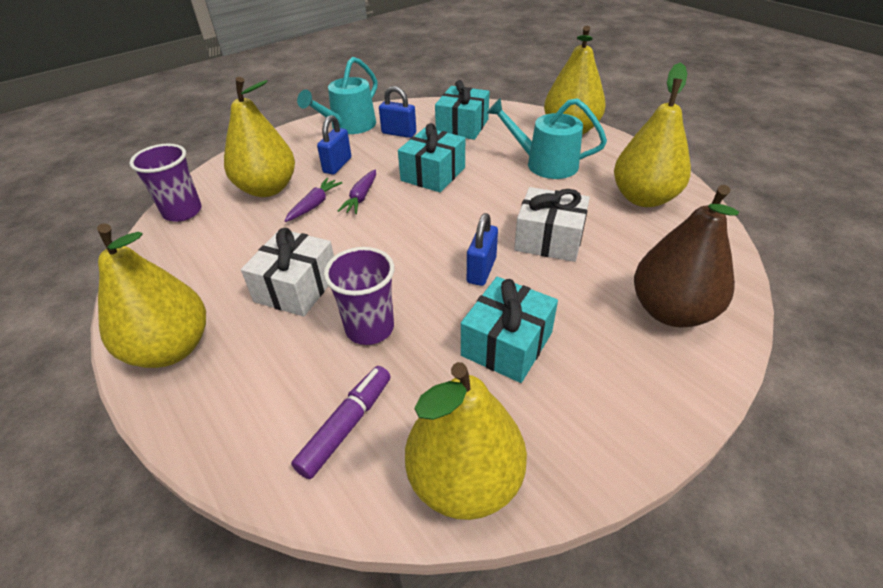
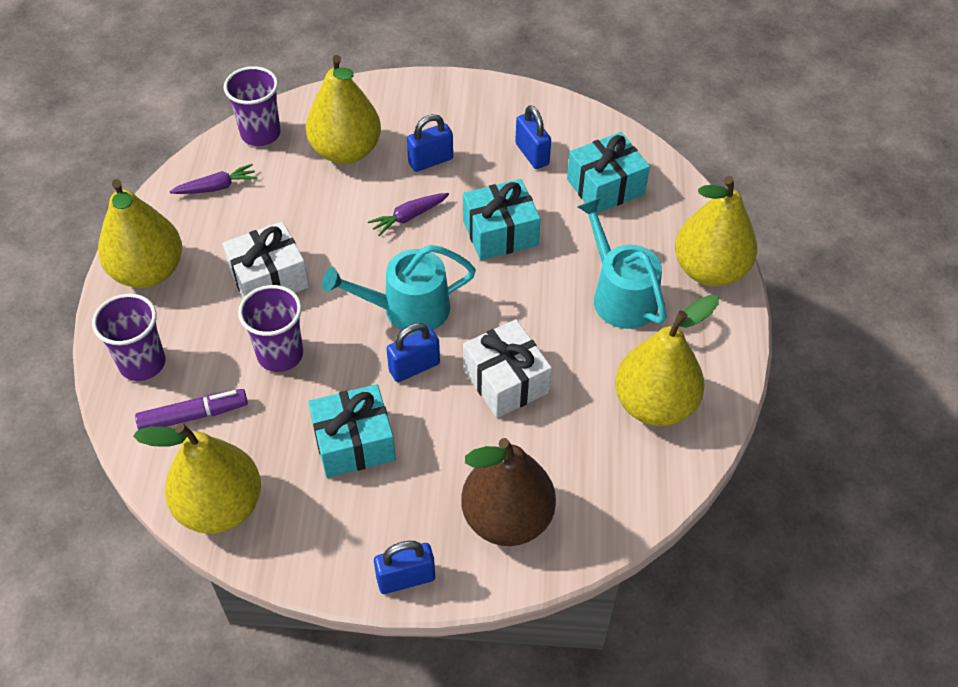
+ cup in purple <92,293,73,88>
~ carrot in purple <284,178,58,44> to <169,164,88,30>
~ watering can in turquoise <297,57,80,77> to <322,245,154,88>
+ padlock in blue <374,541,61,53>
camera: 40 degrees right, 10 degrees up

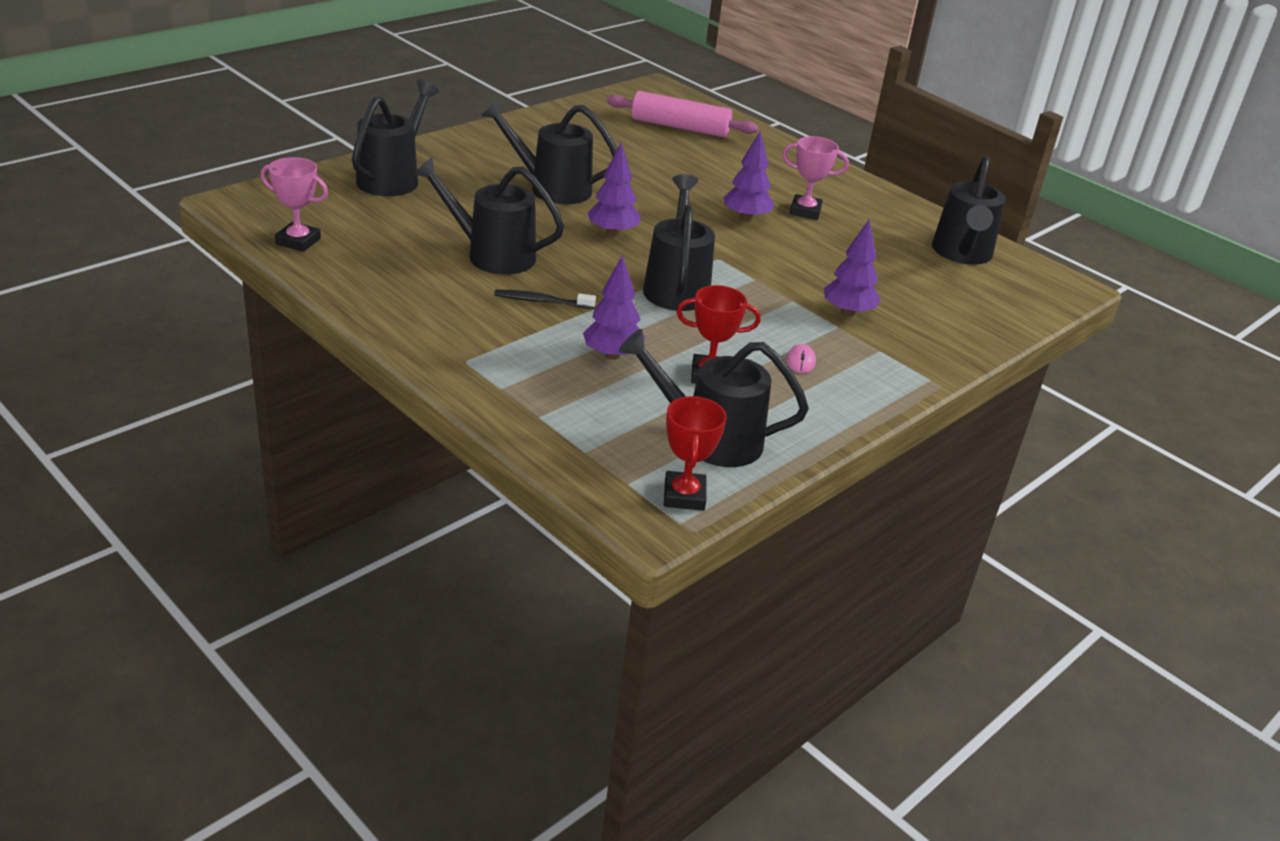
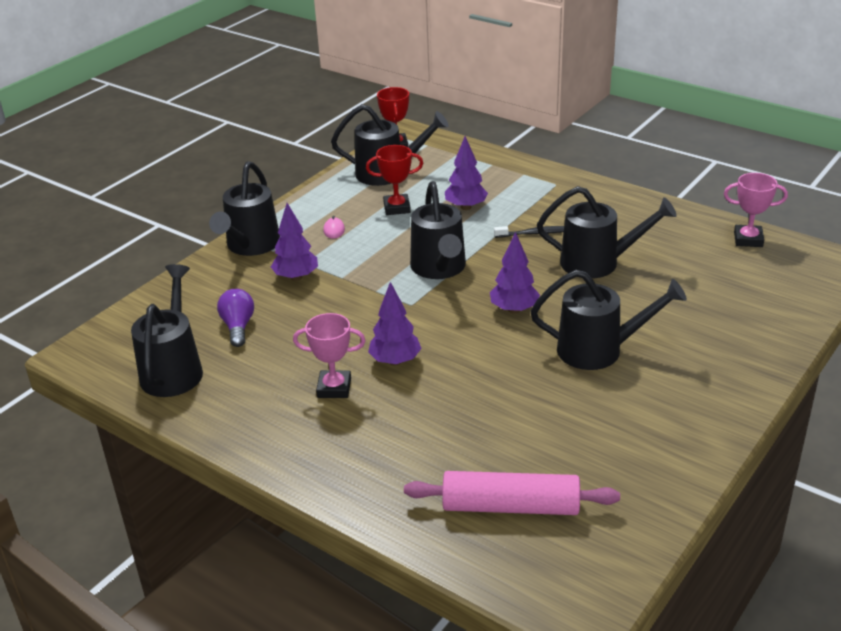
~ watering can in black <352,80,87,116> to <209,161,71,95>
+ light bulb in purple <217,289,37,58>
camera: 175 degrees right, 0 degrees up

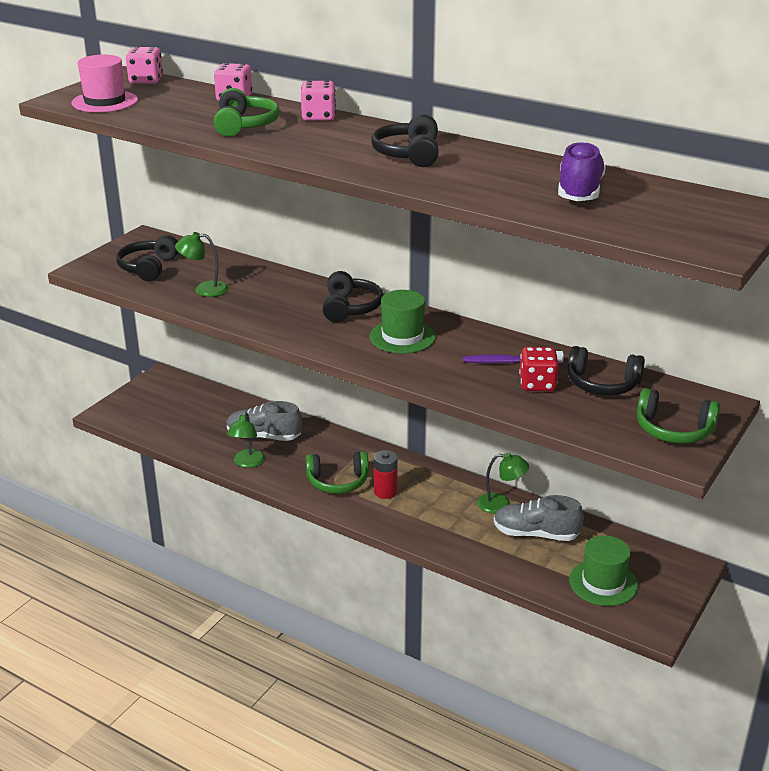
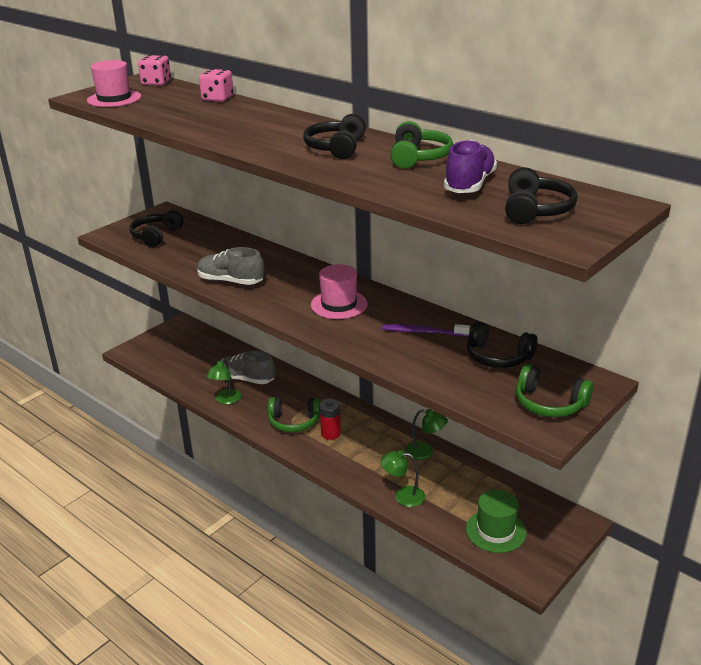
~ shoe in grey <494,495,90,46> to <197,247,67,38>
~ hat in green <369,290,67,63> to hat in pink <311,264,57,55>
~ lamp in green <175,232,53,65> to <380,450,45,57>
~ headphones in green <214,88,66,49> to <391,121,62,48>
~ headphones in black <323,271,60,51> to <505,167,73,57>
- dice in pink <301,80,35,41>
- dice in red <519,347,40,44>
camera: 10 degrees right, 0 degrees up

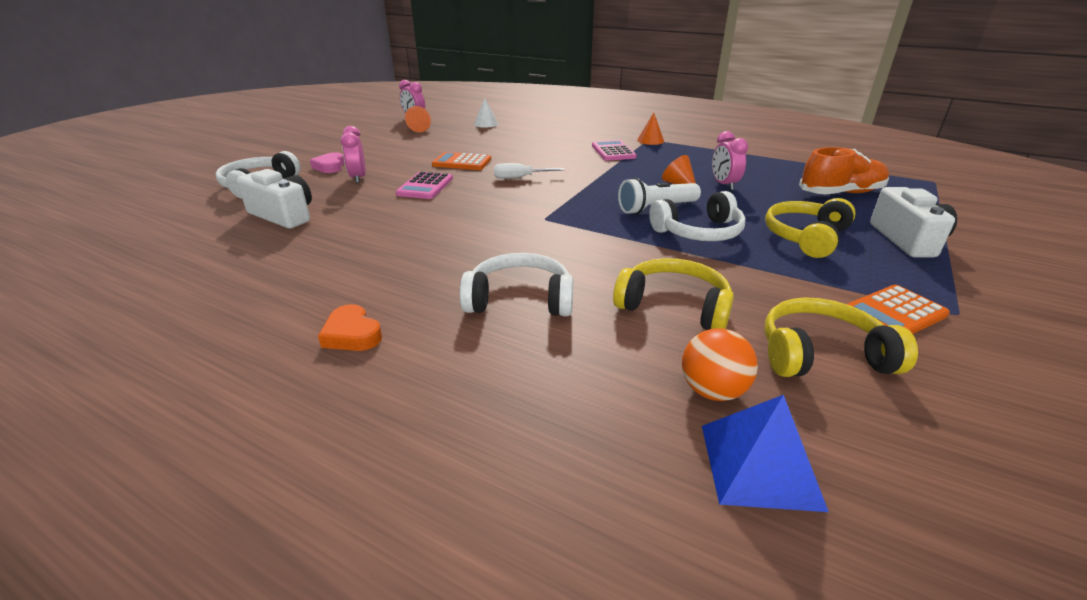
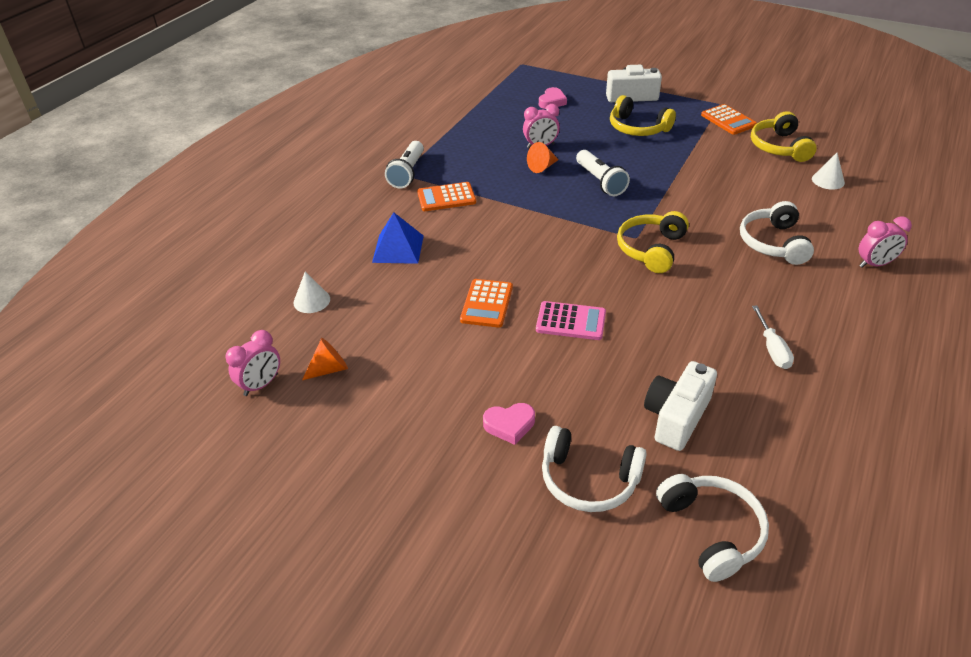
~ pyramid in blue <702,395,127,117> to <372,212,52,52>
~ cone in orange <637,112,27,33> to flashlight in white <385,141,39,47>
~ calculator in pink <592,140,45,21> to calculator in orange <417,182,59,29>
~ shoe in orange <799,147,90,47> to heart in pink <539,87,28,22>
~ headphones in yellow <613,258,121,72> to <617,211,72,62>
~ headphones in white <649,191,96,50> to <656,474,113,108>
~ screwdriver in white <494,163,71,16> to <752,305,42,64>
~ ball in orange <682,328,76,73> to cone in white <812,153,33,37>
~ clock in pink <341,126,25,57> to <859,216,53,52>
- heart in orange <318,304,64,47>
camera: 90 degrees left, 10 degrees up

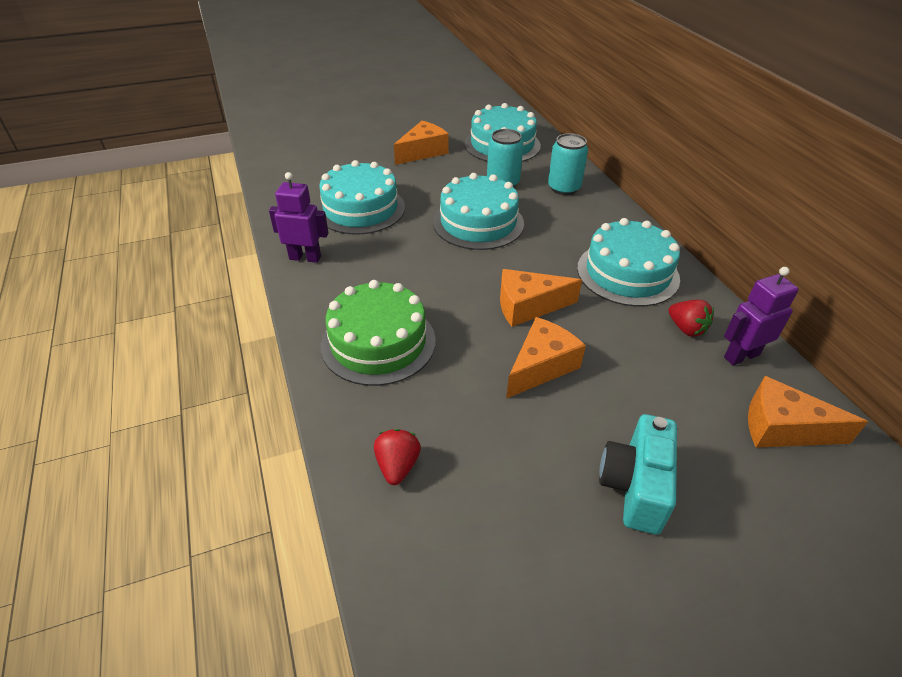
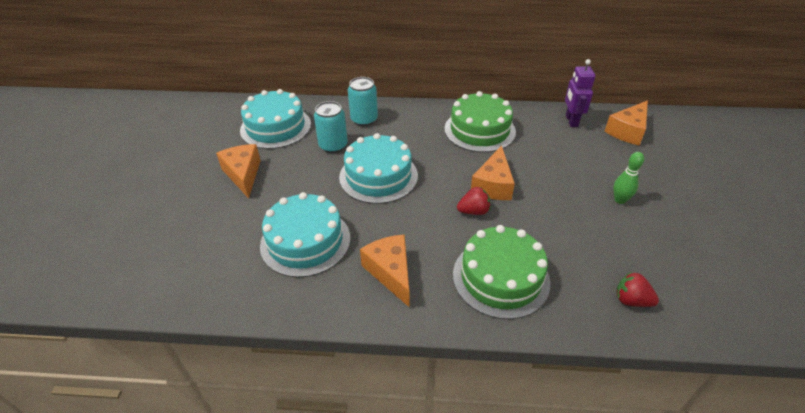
~ cheese in orange <506,317,80,81> to <360,234,49,73>
~ cake in turquoise <577,218,103,89> to cake in green <444,91,72,61>
~ strawberry in red <668,300,46,37> to <457,187,33,28>
+ bowling pin in green <613,152,31,52>
- robot in purple <269,172,59,91>
- camera in turquoise <599,414,78,120>
camera: 65 degrees left, 0 degrees up

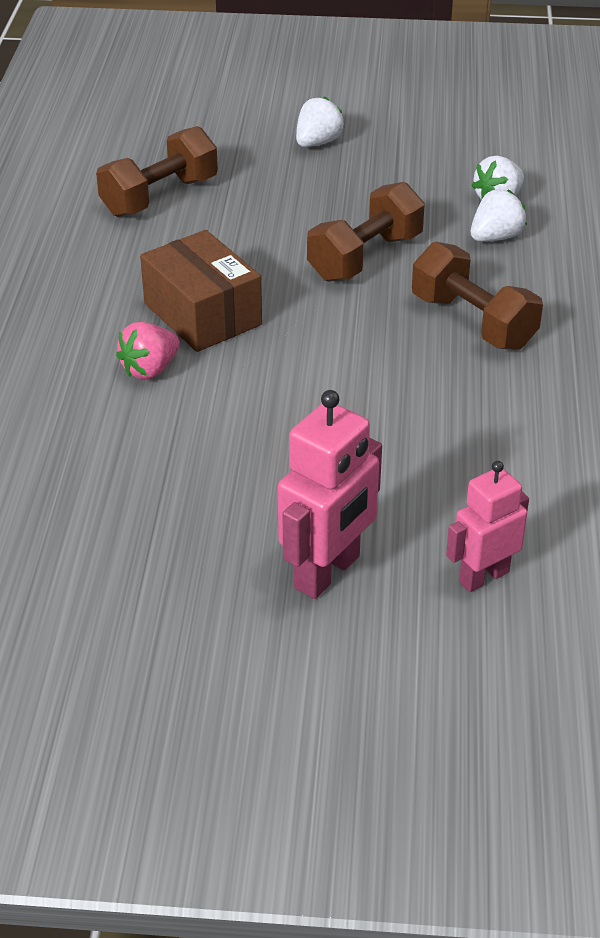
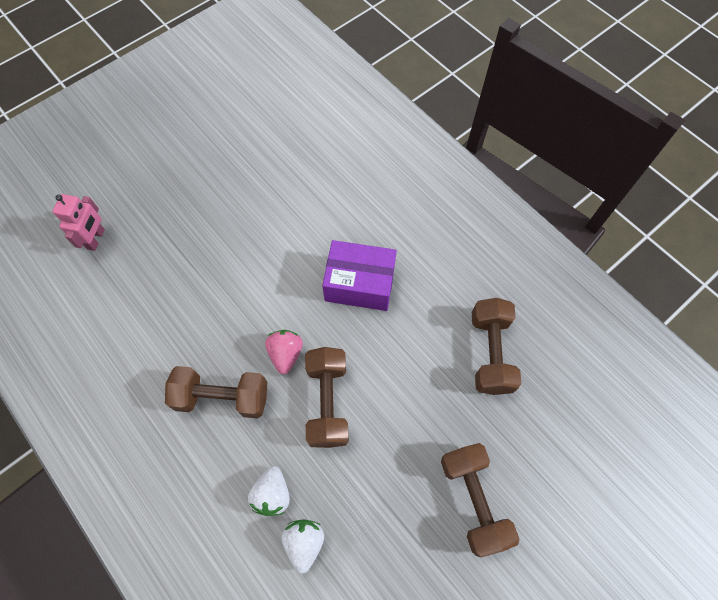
~ strawberry in pink <116,322,64,57> to <265,330,38,44>
~ box in brown <140,230,122,122> to box in purple <322,240,75,71>
~ strawberry in white <296,96,49,51> to dumbbell in brown <441,443,79,114>
- robot in pink <278,390,104,209>
camera: 135 degrees right, 25 degrees up

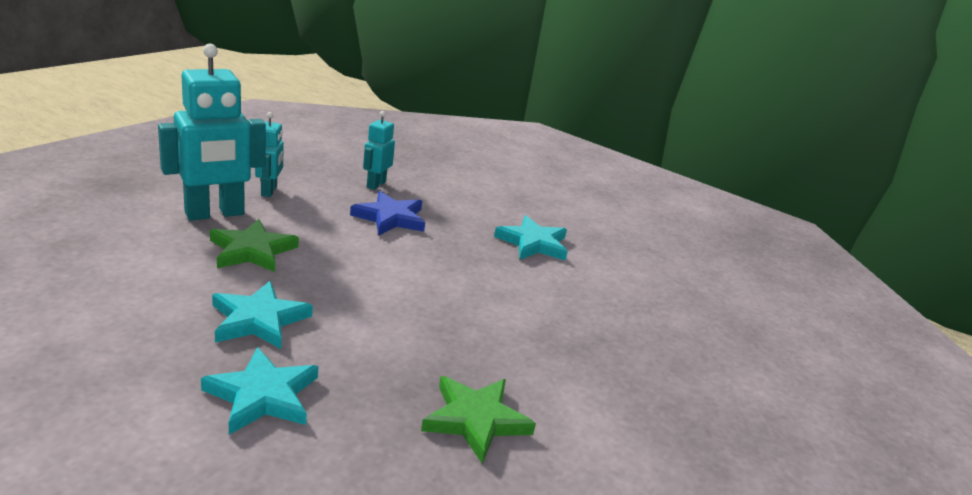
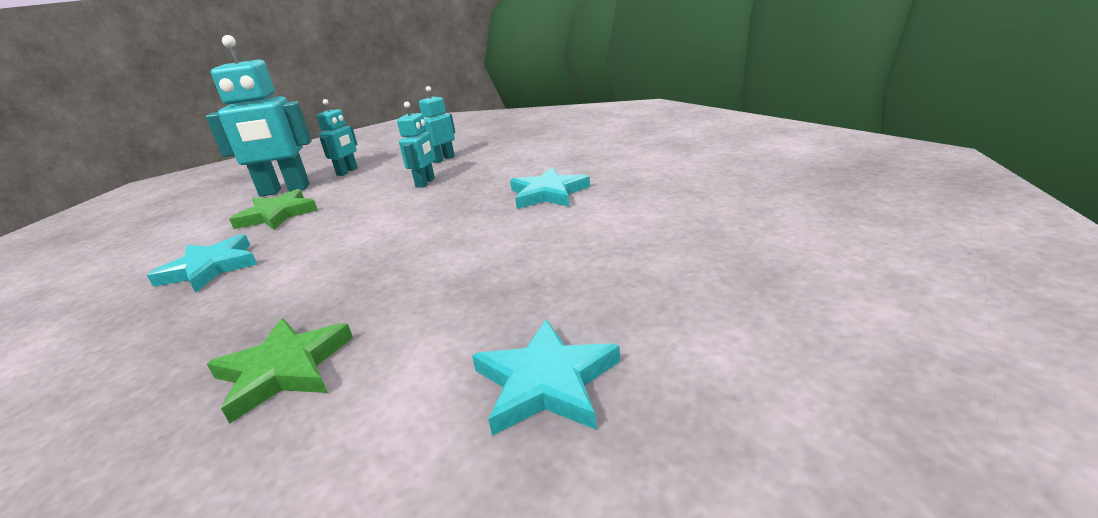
~ star in blue <350,191,75,45> to robot in turquoise <397,102,39,86>
~ star in turquoise <201,347,118,88> to <472,319,148,117>
camera: 30 degrees right, 0 degrees up

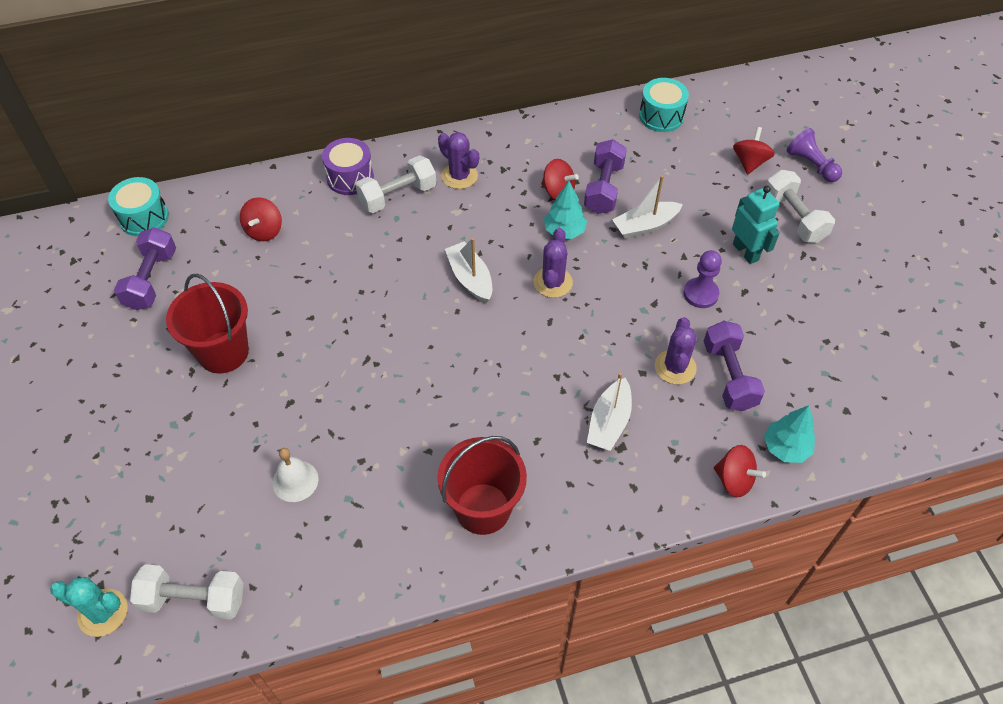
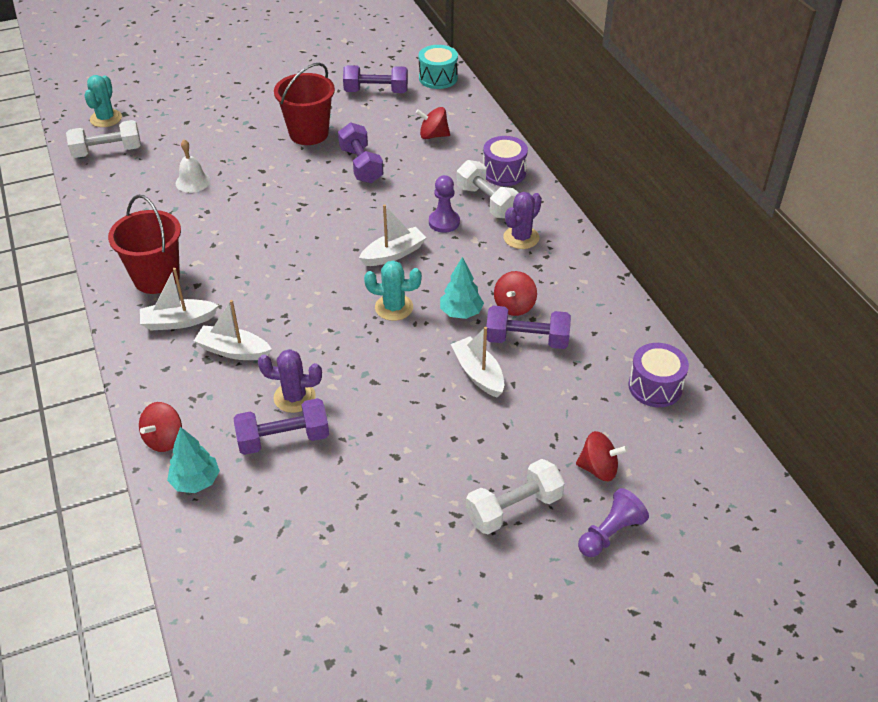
~ dumbbell in white <130,564,114,56> = <66,120,75,38> 75 degrees clockwise
+ boat in white <140,268,79,62>
+ dumbbell in purple <338,122,45,61>
~ cactus in purple <533,228,40,70> to cactus in turquoise <364,260,58,61>
~ pawn in purple <683,250,39,58> to <429,175,31,58>
~ drum in turquoise <639,78,50,54> to drum in purple <628,343,61,64>
- robot in turquoise <732,186,48,78>
camera: 85 degrees right, 10 degrees down

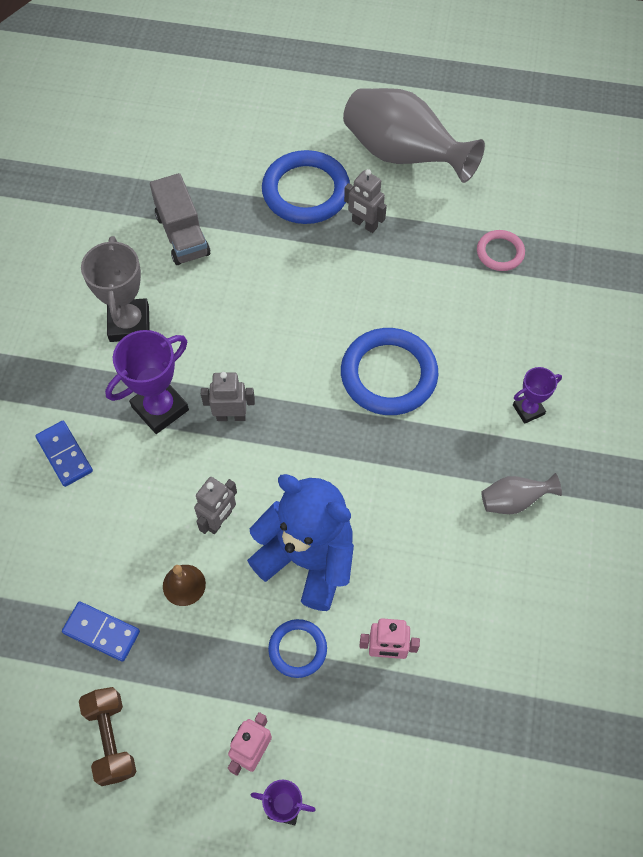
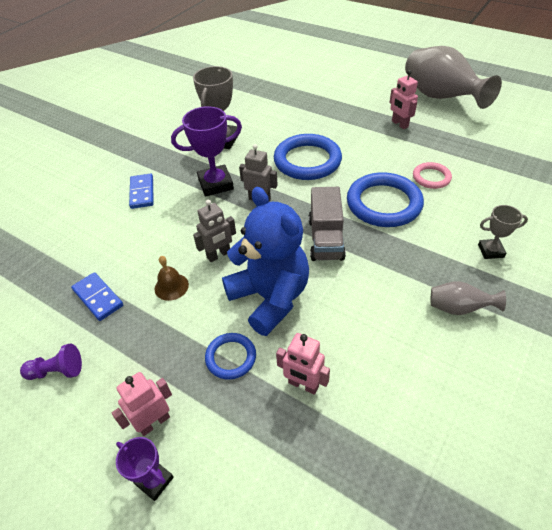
~ dumbbell in brown <79,687,57,99> to pawn in purple <20,343,62,37>
~ ring in blue <262,150,88,74> to <274,134,68,46>
~ truck in grey <150,173,60,92> to <309,187,37,74>
~ robot in grey <344,169,43,64> to robot in pink <389,70,29,59>
~ ring in pink <477,230,48,41> to <413,162,39,27>
~ trophy in purple <513,367,49,57> to trophy in grey <478,205,50,54>
camera: 25 degrees right, 15 degrees down

